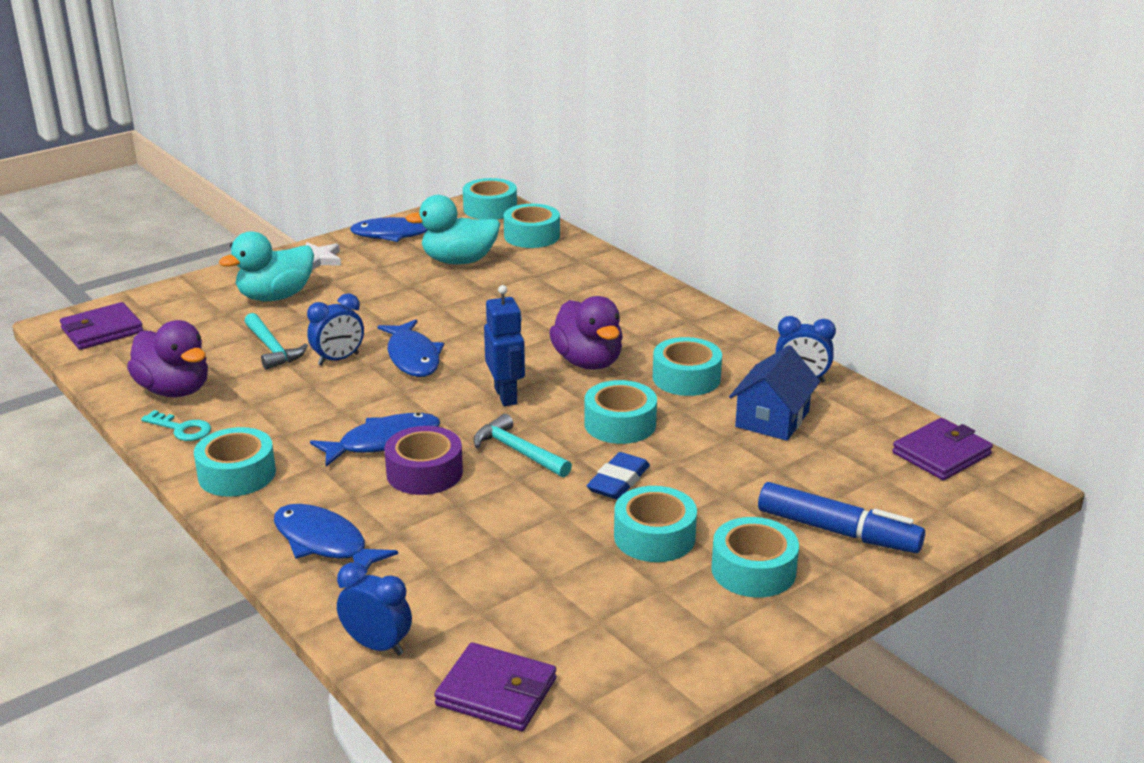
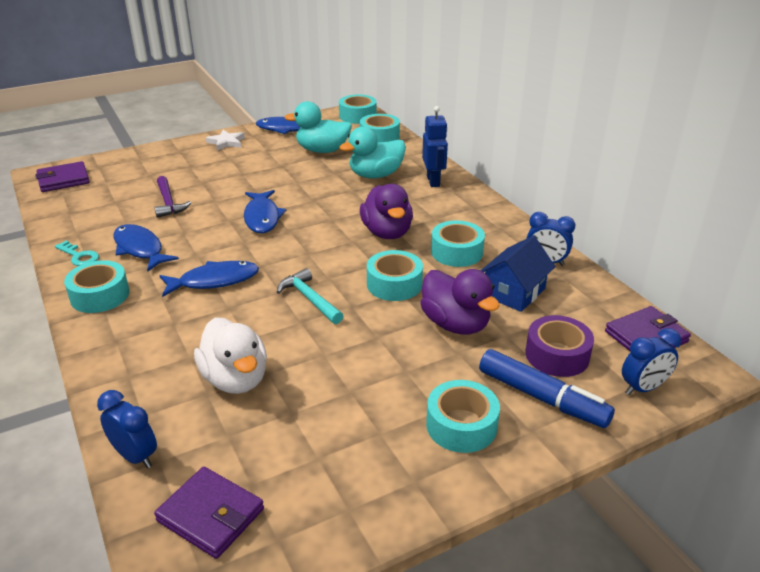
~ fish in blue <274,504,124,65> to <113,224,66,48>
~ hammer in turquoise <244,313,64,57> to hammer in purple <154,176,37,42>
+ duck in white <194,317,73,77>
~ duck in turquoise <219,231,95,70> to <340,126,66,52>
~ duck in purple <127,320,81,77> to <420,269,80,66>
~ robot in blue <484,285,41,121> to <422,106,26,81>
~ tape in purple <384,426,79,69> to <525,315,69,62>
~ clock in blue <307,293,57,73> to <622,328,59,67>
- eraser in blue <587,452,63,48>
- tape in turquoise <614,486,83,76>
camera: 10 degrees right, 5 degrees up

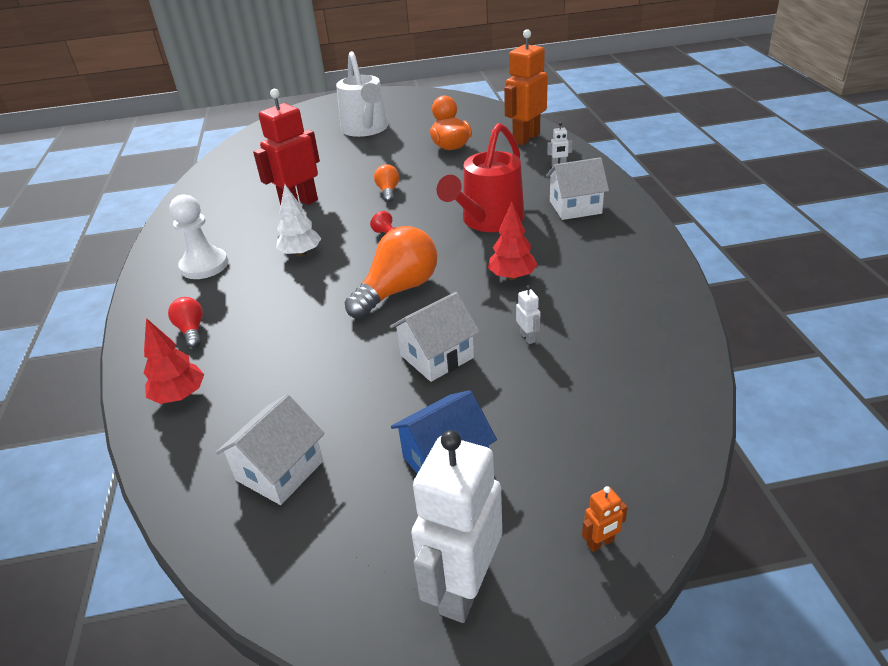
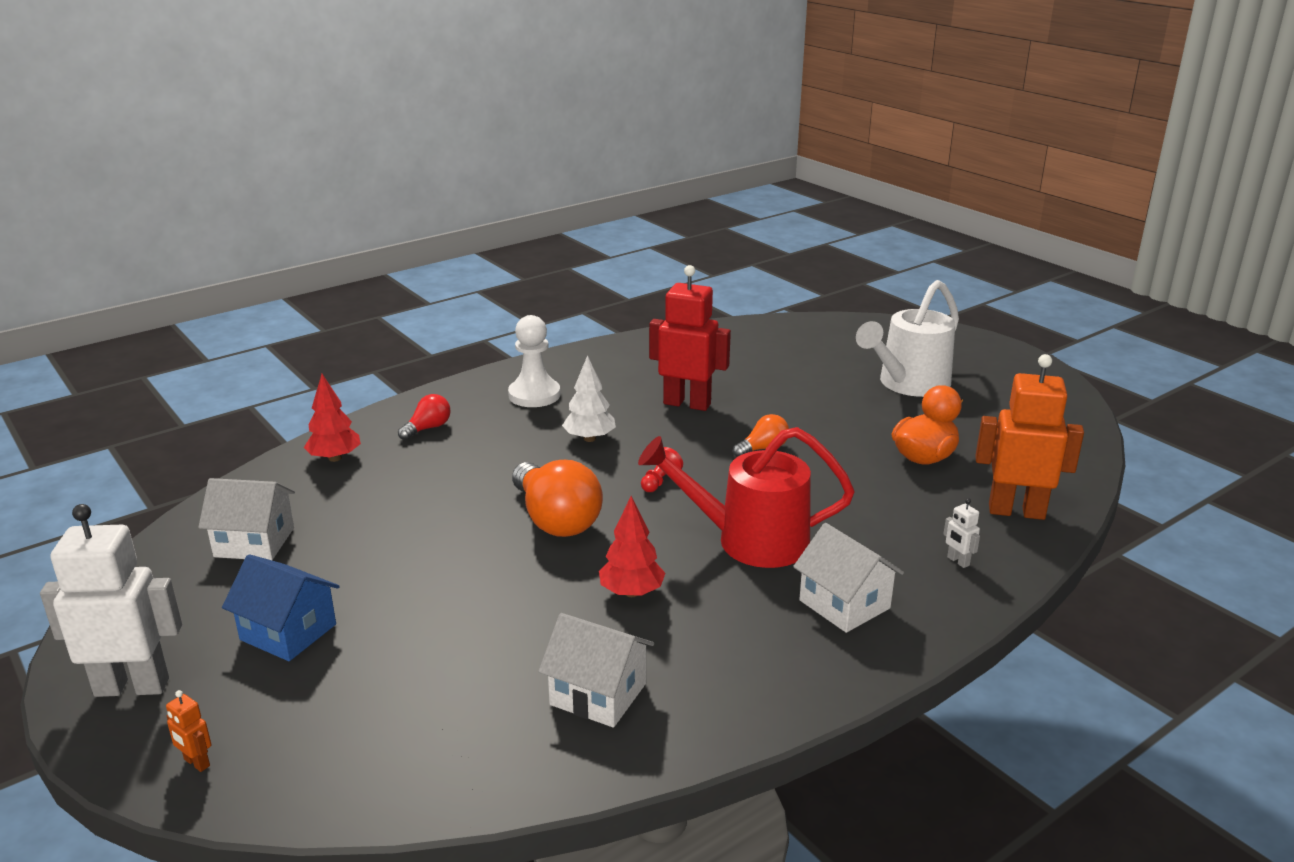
~ light bulb in orange <345,226,92,93> = <512,460,91,77> 45 degrees clockwise
~ house in white <390,292,90,90> to <538,613,116,115>
- robot in white <516,285,24,59>
camera: 60 degrees right, 10 degrees down

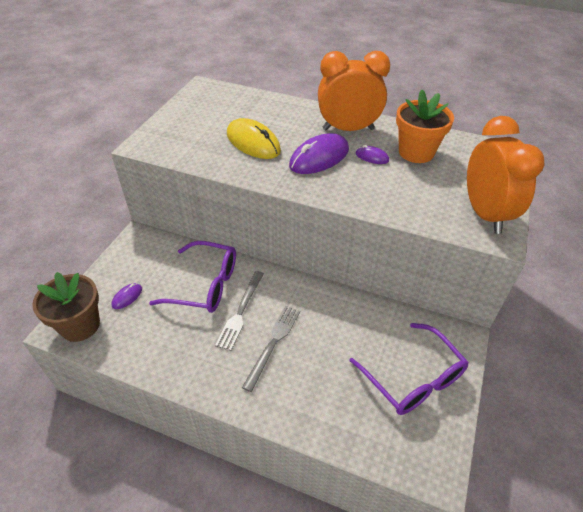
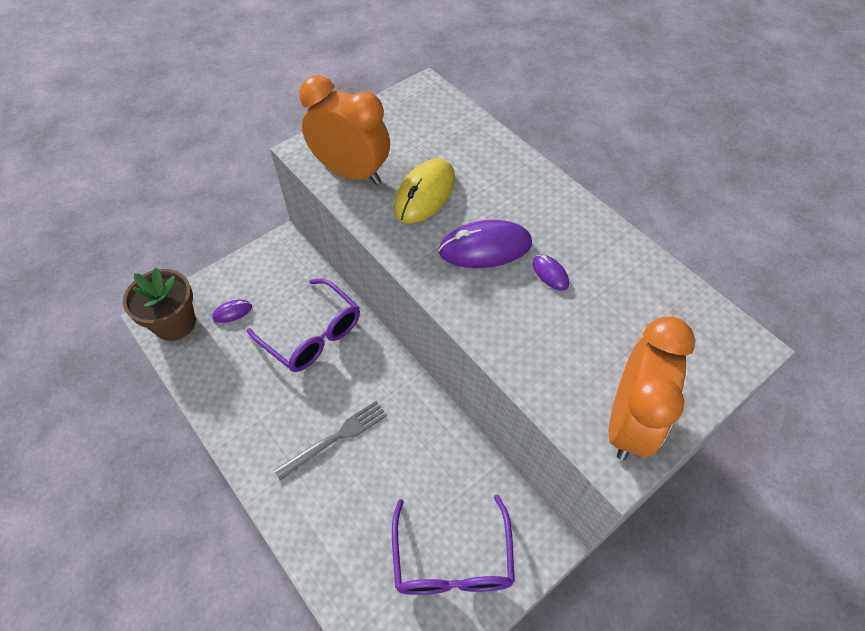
~ clock in orange <318,51,72,80> to <299,76,91,109>
~ mouse in yellow <227,118,54,41> = <394,158,61,66> 45 degrees clockwise
- fork in grey <215,271,49,80>
- flower pot in orange <396,90,58,73>
camera: 30 degrees right, 10 degrees up

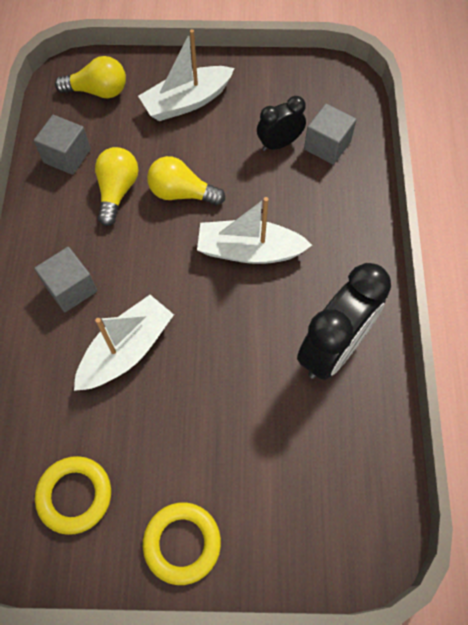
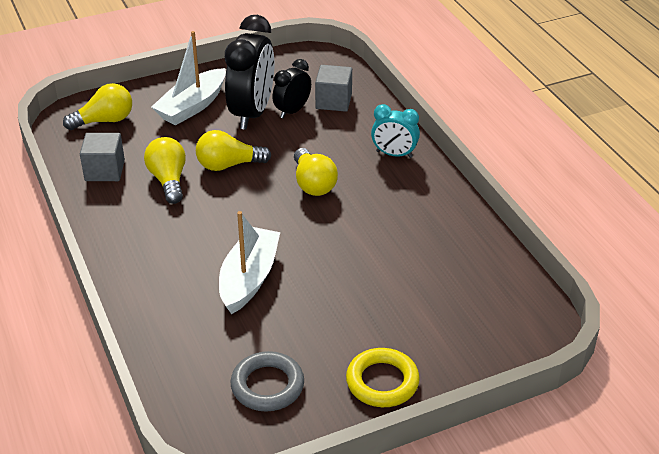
~ clock in black <297,263,94,117> to <225,15,49,115>
~ ring in yellow <35,456,76,79> to ring in grey <231,351,73,60>
~ boat in white <197,197,115,67> to light bulb in yellow <294,148,44,48>
+ clock in turquoise <371,104,49,54>
- cube in grey <34,247,63,65>
camera: 25 degrees left, 25 degrees down

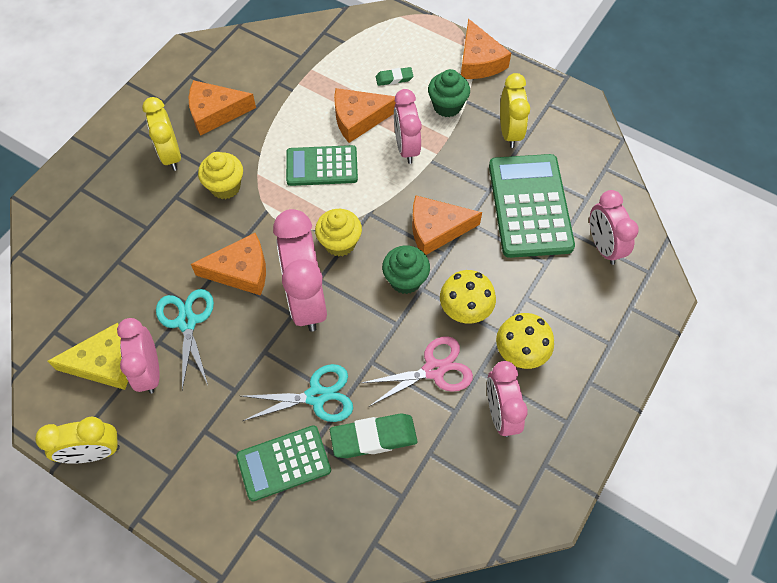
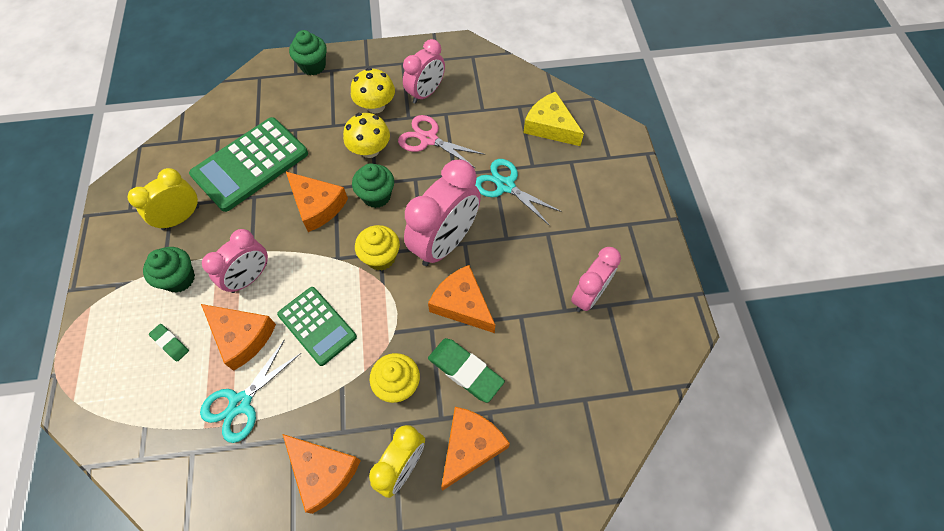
~ scissors in turquoise <156,289,58,101> to <200,339,101,104>
+ cupcake in green <289,30,38,45>
~ eraser in green <330,413,88,45> to <428,338,77,65>
~ cheese in orange <461,19,50,60> to <441,407,69,84>
~ cheese in yellow <47,323,81,67> to <523,92,61,54>
- clock in yellow <35,416,85,48>
- calculator in green <236,425,95,76>
- clock in pink <590,190,49,75>
camera: 130 degrees left, 0 degrees up

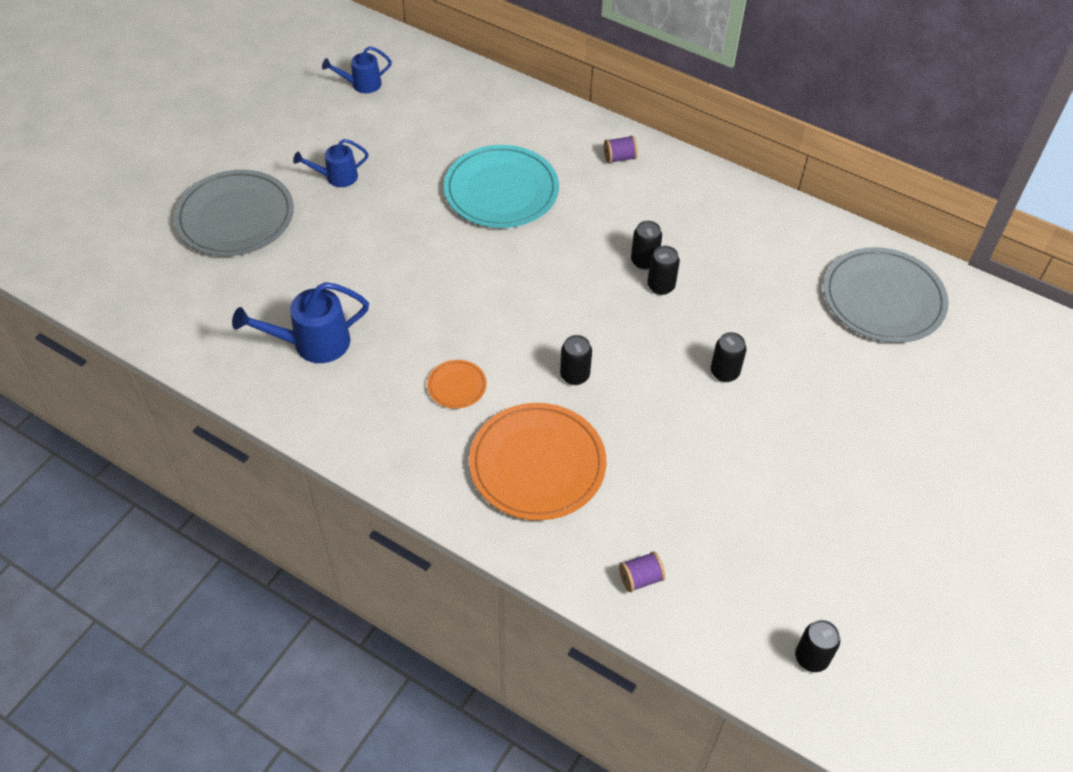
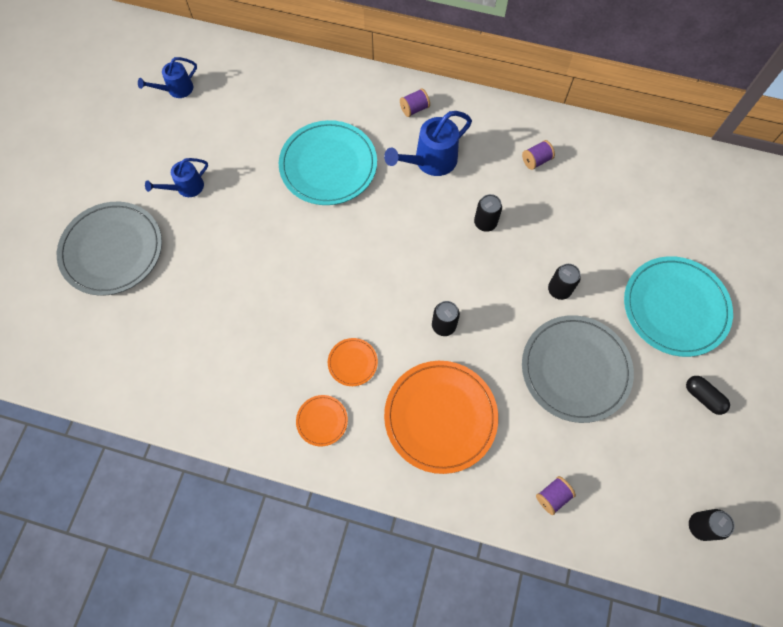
+ plate in orange <296,395,52,52>
~ watering can in blue <232,282,137,81> to <384,111,88,65>
+ spool in purple <522,140,33,30>
~ plate in grey <823,247,126,96> to <522,315,112,108>
+ plate in turquoise <624,256,109,101>
+ capsule in black <686,376,44,39>
- can in black <631,220,31,50>
camera: 15 degrees left, 15 degrees up

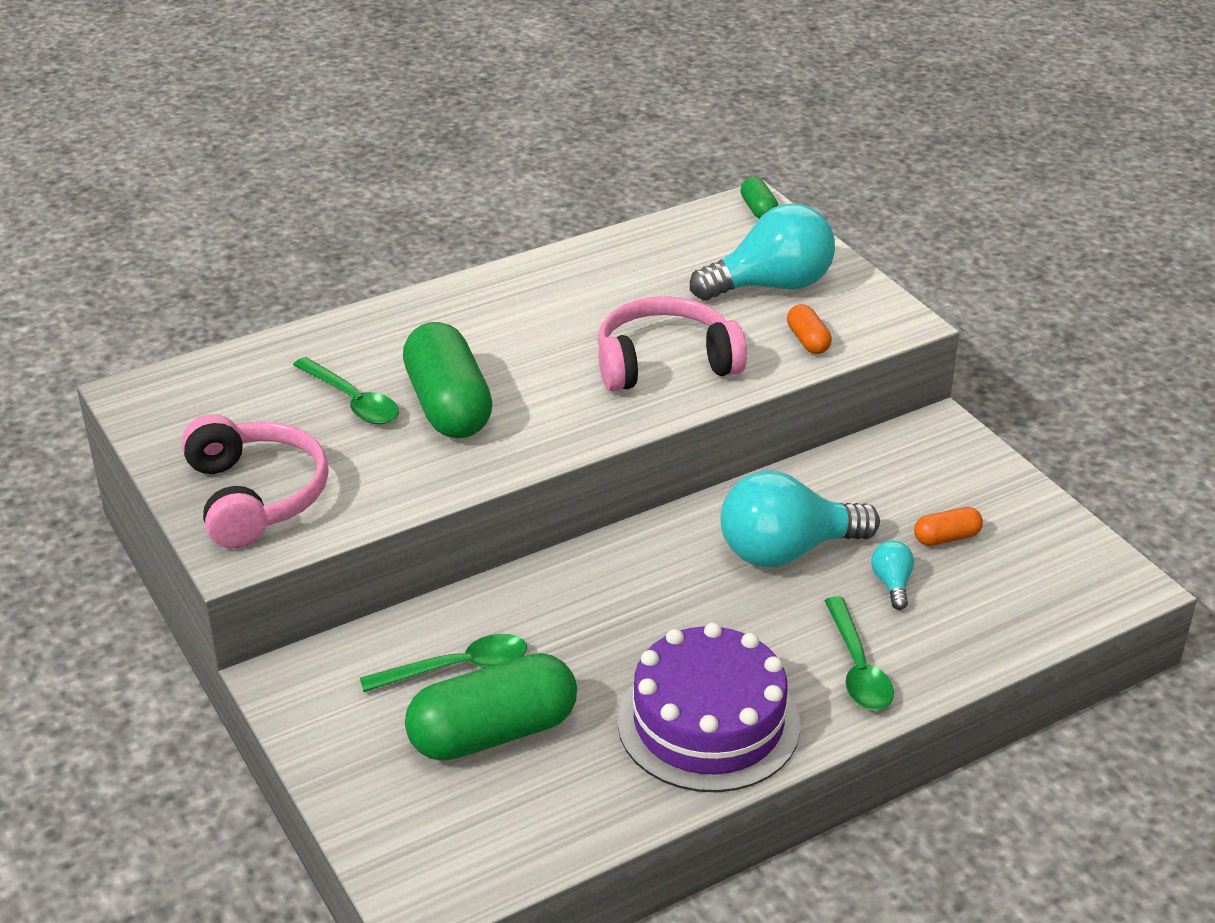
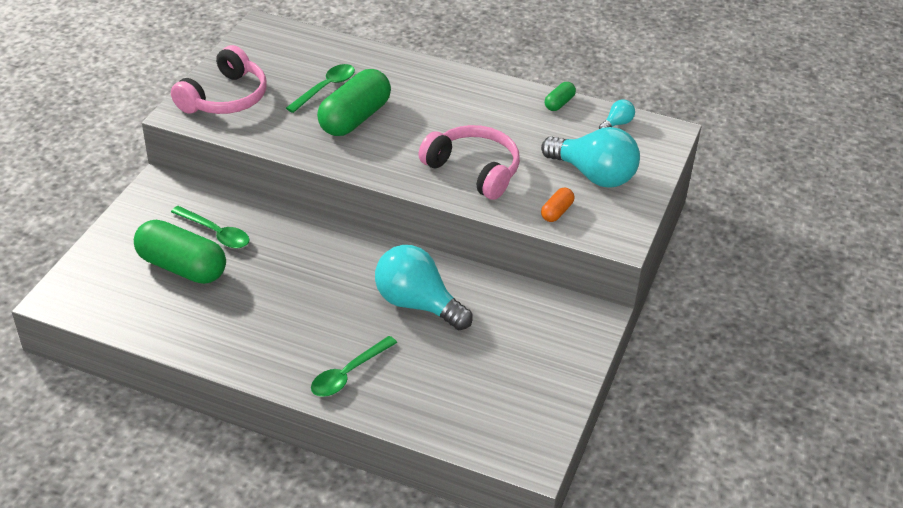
~ spoon in green <293,357,106,67> = <286,64,69,49> 150 degrees counterclockwise
~ capsule in green <740,177,38,42> to <545,82,31,29>
~ light bulb in turquoise <871,540,43,70> to <599,100,36,29>
- cake in purple <617,622,183,170>
- capsule in orange <914,507,69,39>
camera: 50 degrees right, 5 degrees up

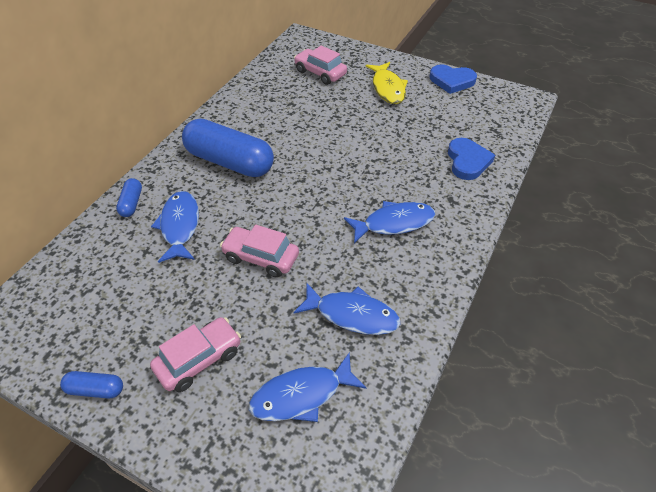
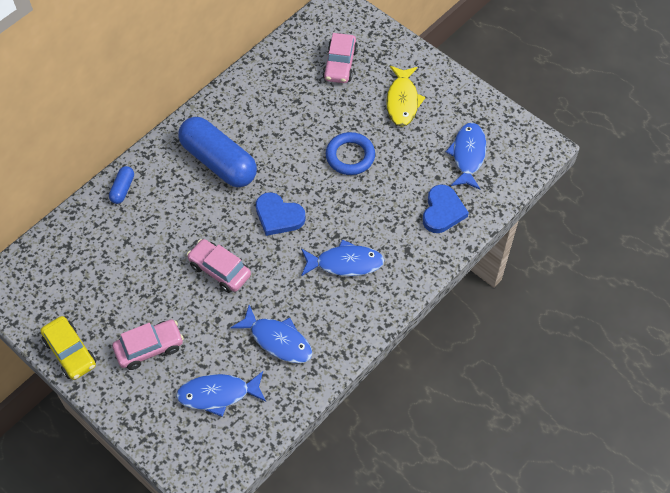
~ capsule in blue <60,371,63,28> to car in yellow <41,316,55,64>
~ heart in blue <429,65,48,29> to <256,192,50,44>
~ car in pink <294,46,53,39> = <323,33,35,50> 135 degrees counterclockwise
+ ring in blue <326,132,49,43>
~ fish in blue <151,191,48,72> to <446,123,40,67>
camera: 15 degrees right, 10 degrees up

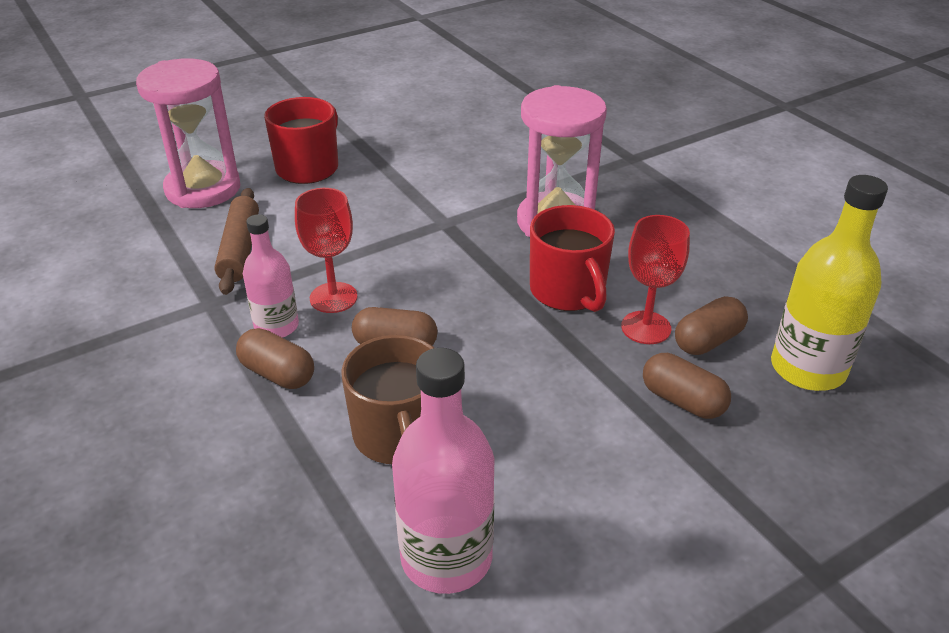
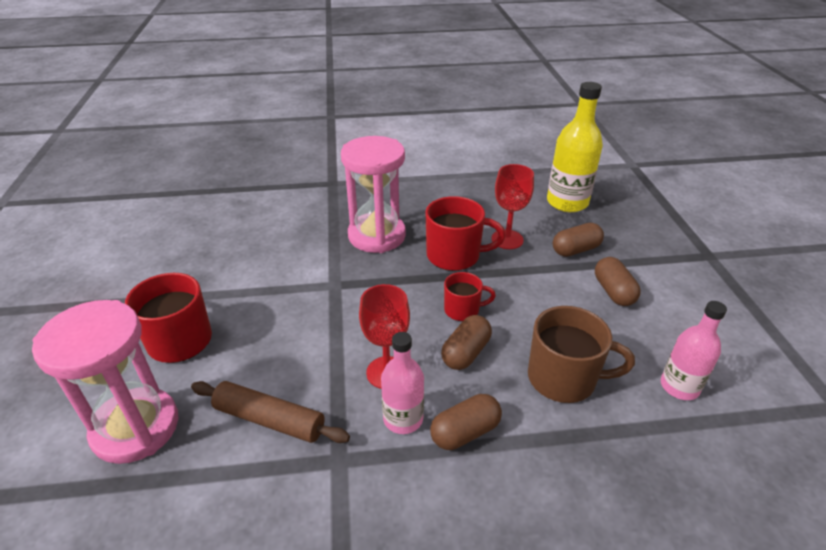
+ mug in red <444,272,52,49>
~ capsule in brown <675,296,73,59> to <595,257,46,49>
~ bottle in pink <392,348,103,246> = <661,301,66,99> x0.63
camera: 65 degrees left, 0 degrees up

